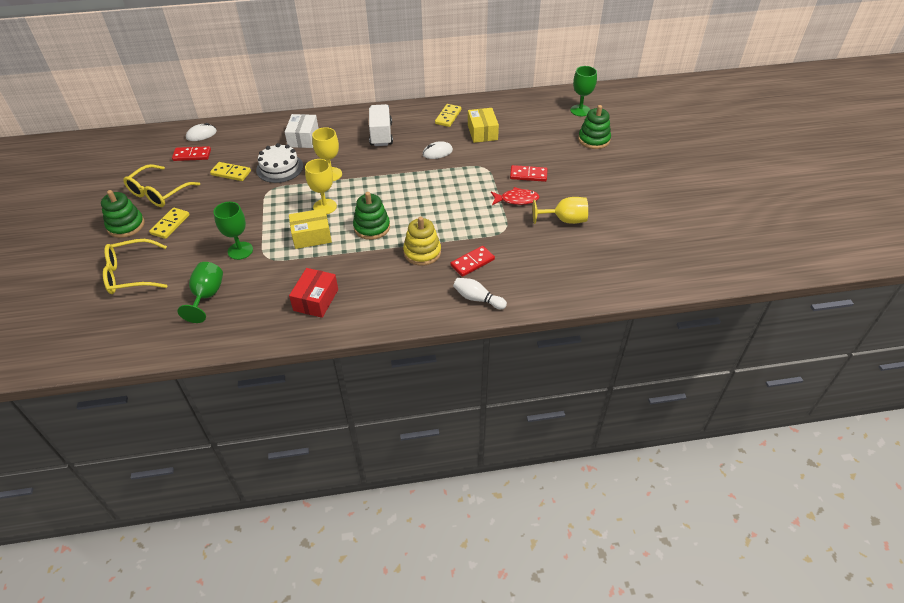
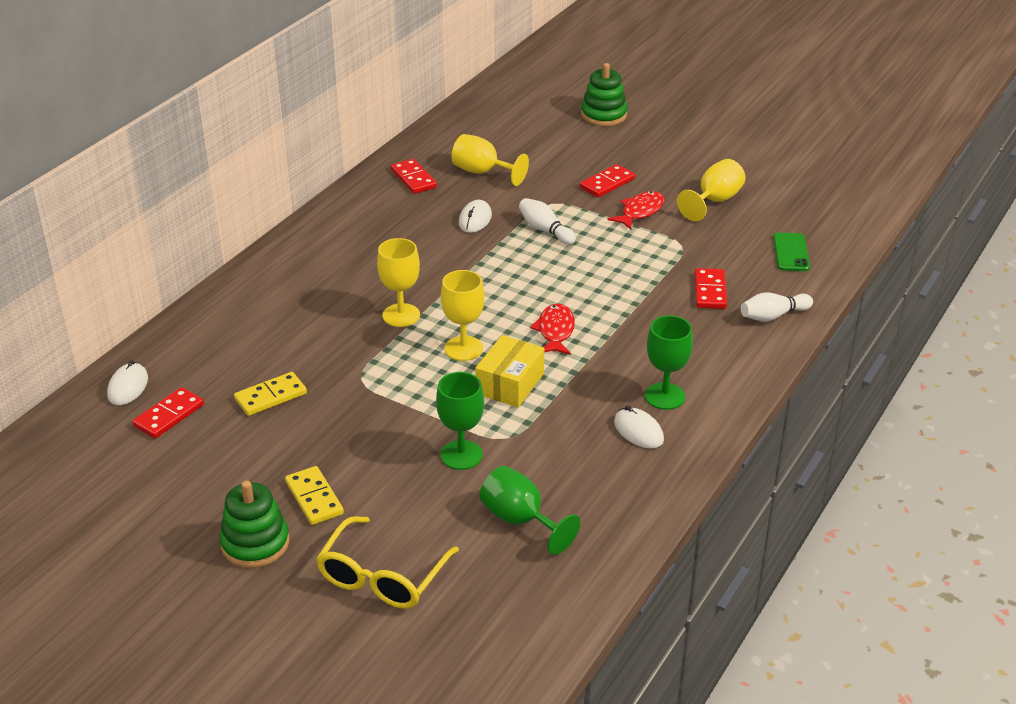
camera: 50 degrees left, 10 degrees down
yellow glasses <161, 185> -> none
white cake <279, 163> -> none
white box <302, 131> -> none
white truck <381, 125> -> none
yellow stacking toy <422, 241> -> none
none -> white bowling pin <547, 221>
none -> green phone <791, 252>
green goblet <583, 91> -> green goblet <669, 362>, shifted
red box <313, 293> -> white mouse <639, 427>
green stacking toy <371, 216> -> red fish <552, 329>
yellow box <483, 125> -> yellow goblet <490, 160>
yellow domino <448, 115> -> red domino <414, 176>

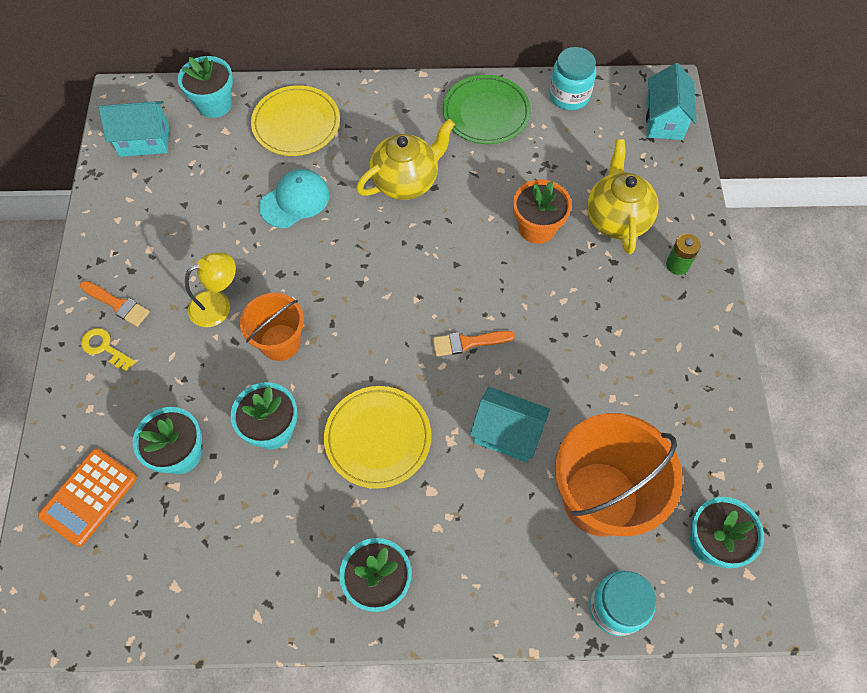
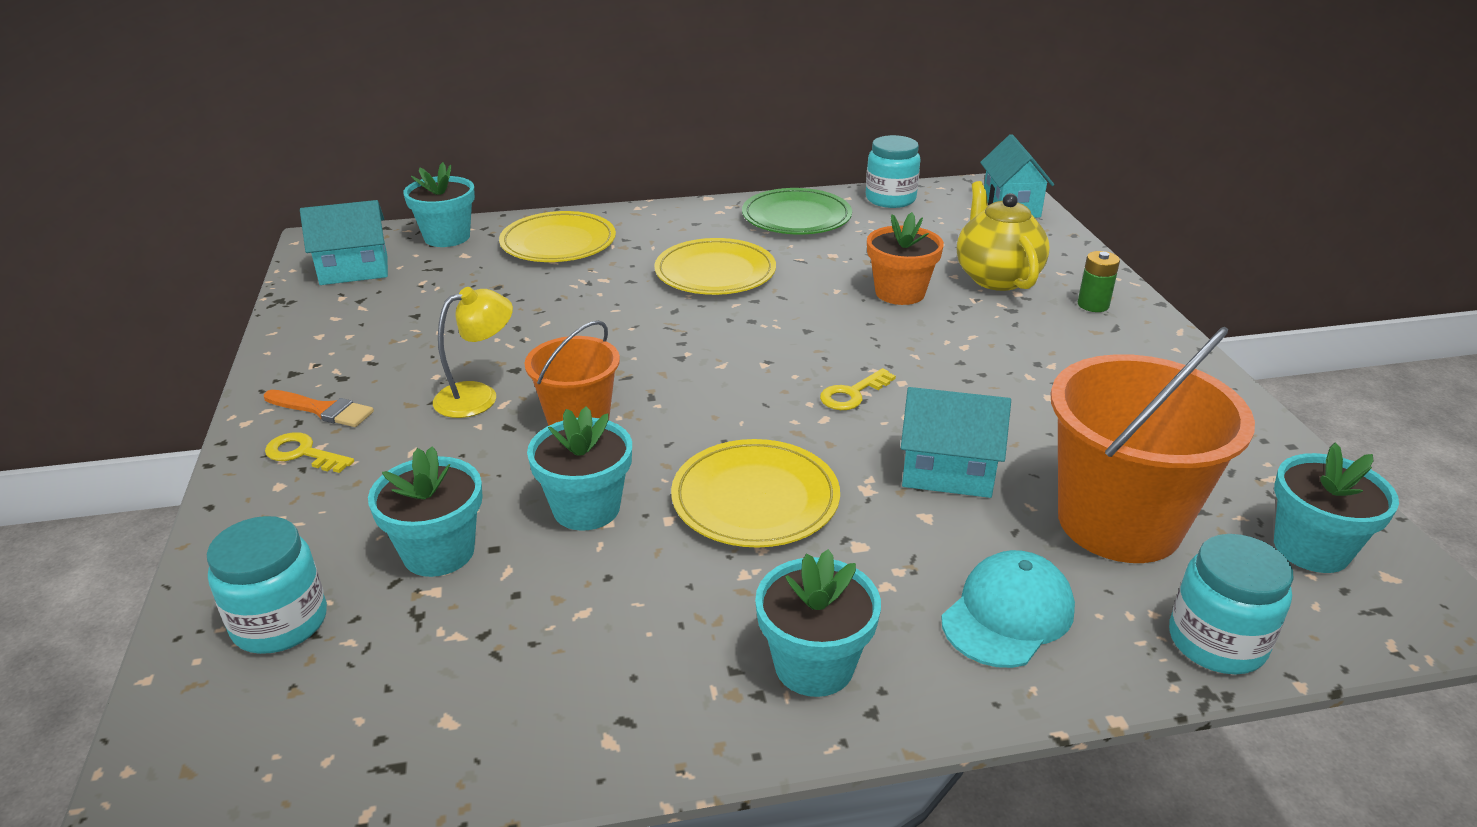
camera: 10 degrees left, 30 degrees down
turquoise cap <294, 198> -> turquoise cap <1008, 609>, shifted
orange calculator <87, 497> -> turquoise jar <267, 585>
yellow teapot <405, 159> -> yellow plate <715, 266>
orange brush <473, 343> -> yellow key <858, 389>

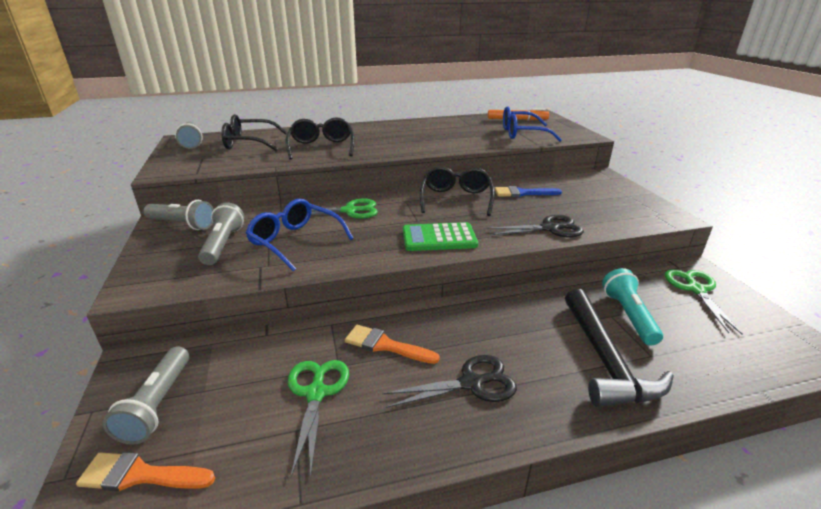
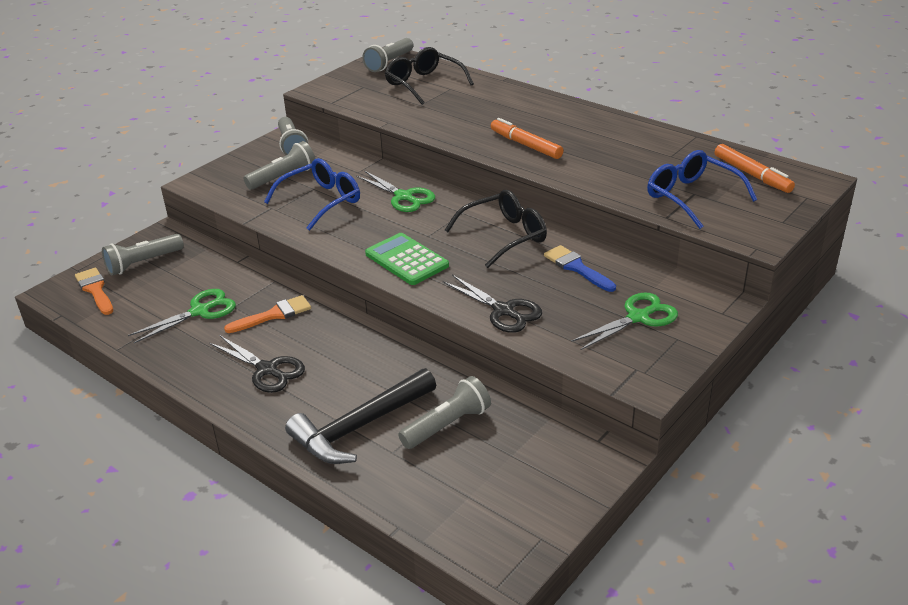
camera: 55 degrees right, 5 degrees up
black glasses <319, 138> -> none
none -> orange marker <527, 138>
green scissors <704, 302> -> green scissors <624, 321>, shifted
turquoise flashlight <632, 306> -> grey flashlight <444, 412>
blue glasses <300, 235> -> blue glasses <312, 194>, 45 degrees clockwise
orange brush <392, 344> -> orange brush <267, 314>, 75 degrees clockwise

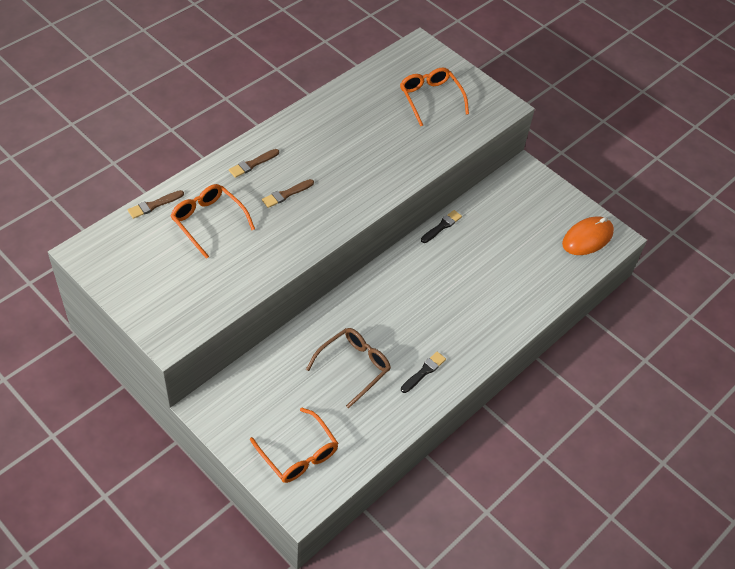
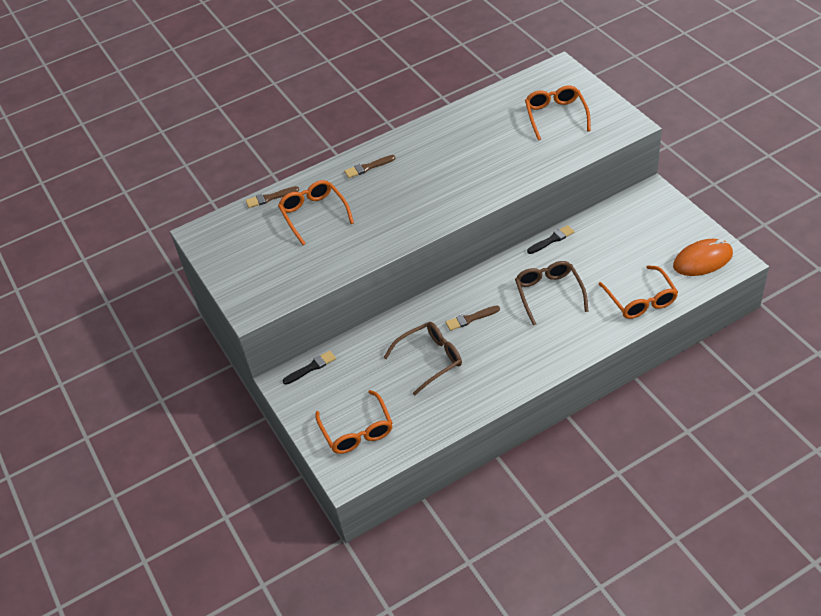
camera: 25 degrees right, 5 degrees down
none -> brown glasses <552, 293>
none -> orange glasses <638, 292>
brown brush <288, 193> -> brown brush <472, 318>, shifted
black brush <423, 372> -> black brush <309, 368>, shifted

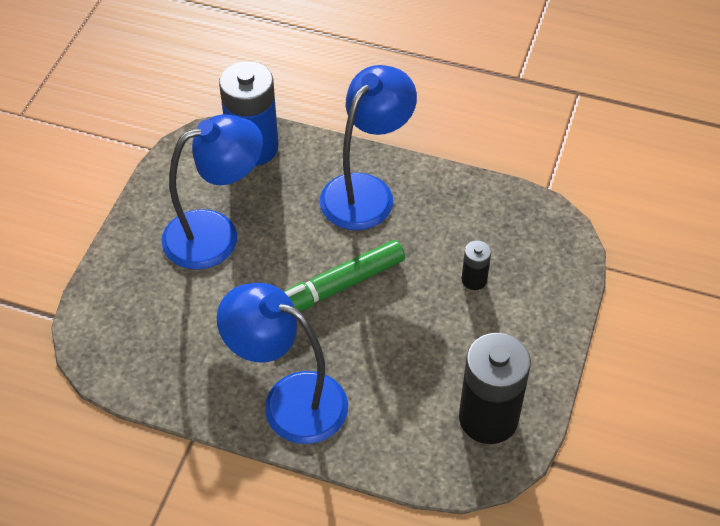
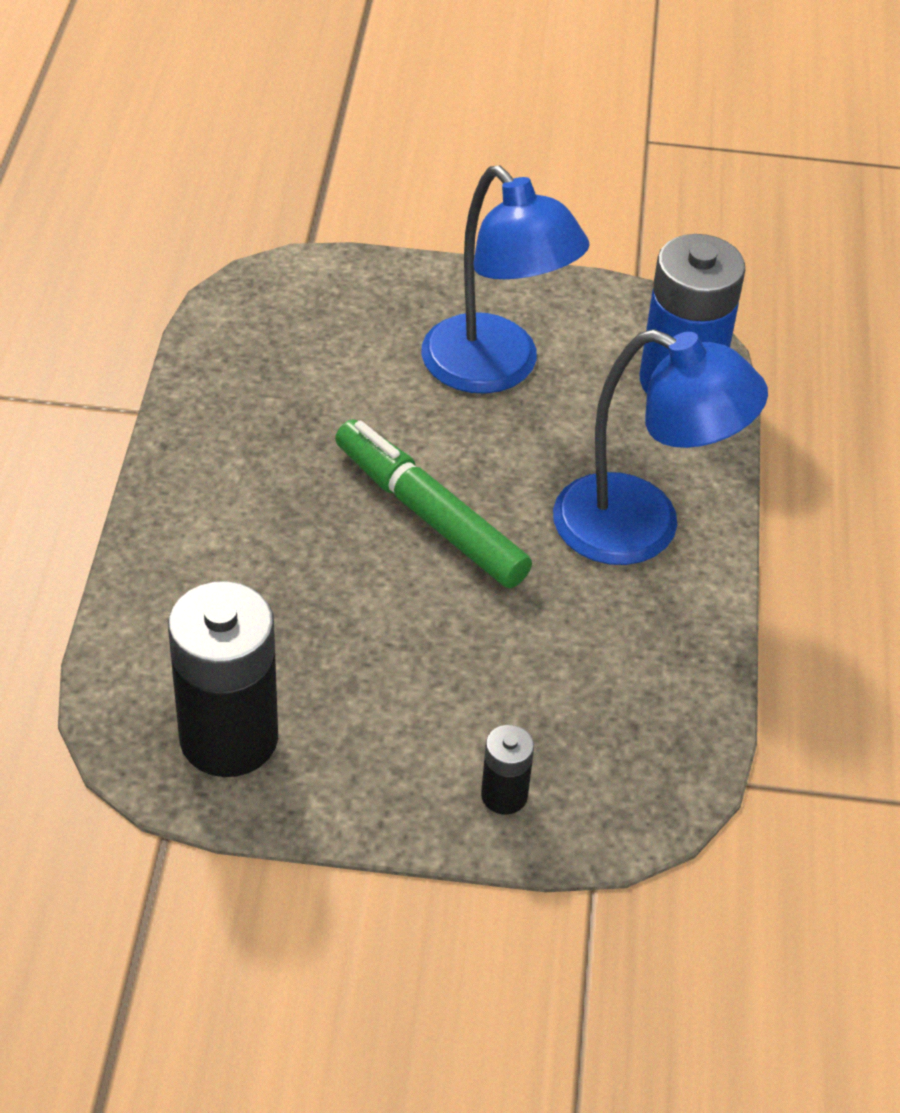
camera: 75 degrees right, 5 degrees down
blue lamp <282, 363> -> none
black battery <476, 265> -> black battery <507, 769>, shifted

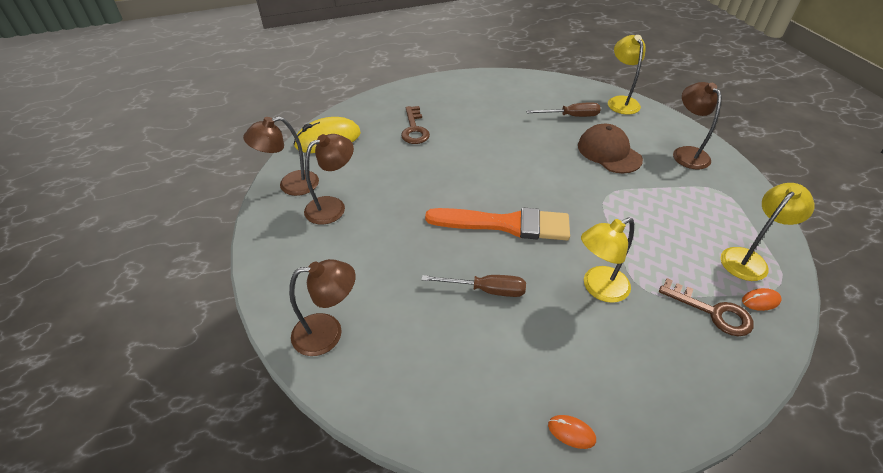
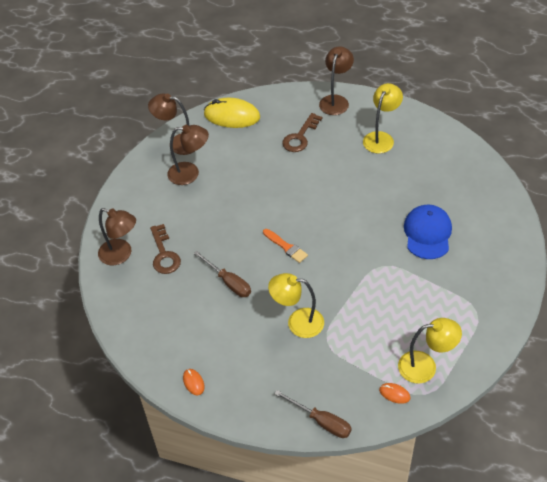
camera: 40 degrees right, 5 degrees up
brown screwdriver <563, 109> -> brown screwdriver <313, 414>, shifted
yellow lamp <627, 74> -> yellow lamp <383, 118>, shifted
brown key <706, 307> -> brown key <165, 249>, shifted
brown lamp <697, 126> -> brown lamp <336, 80>, shifted
brown cap <610, 148> -> blue cap <428, 232>
orange brush <497, 223> -> orange brush <285, 246>, x0.47

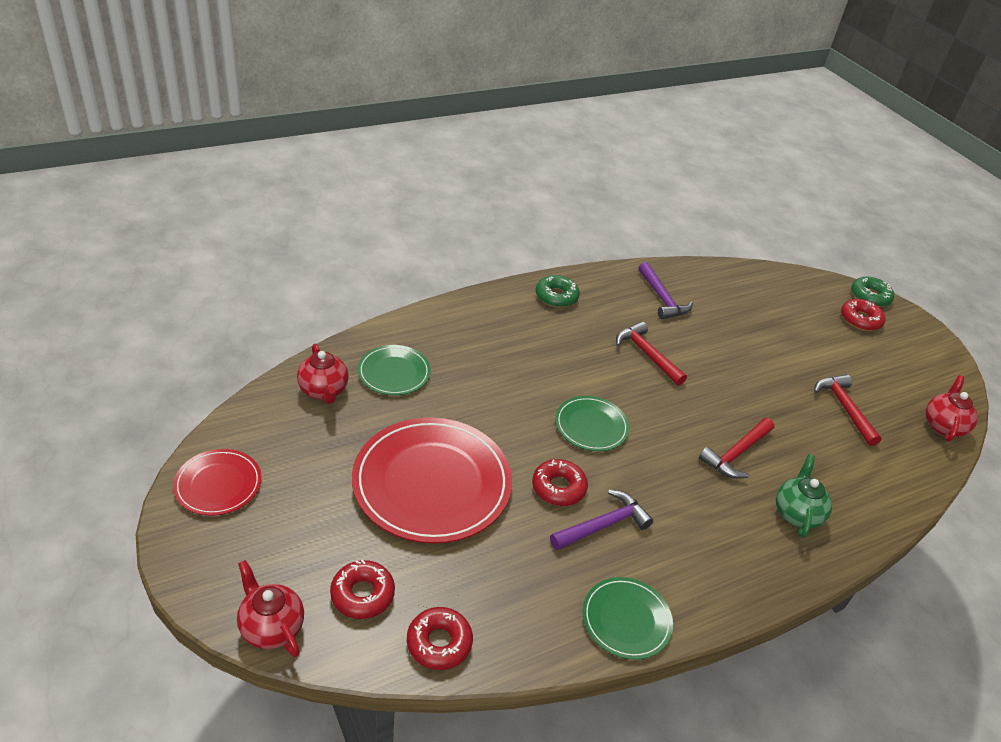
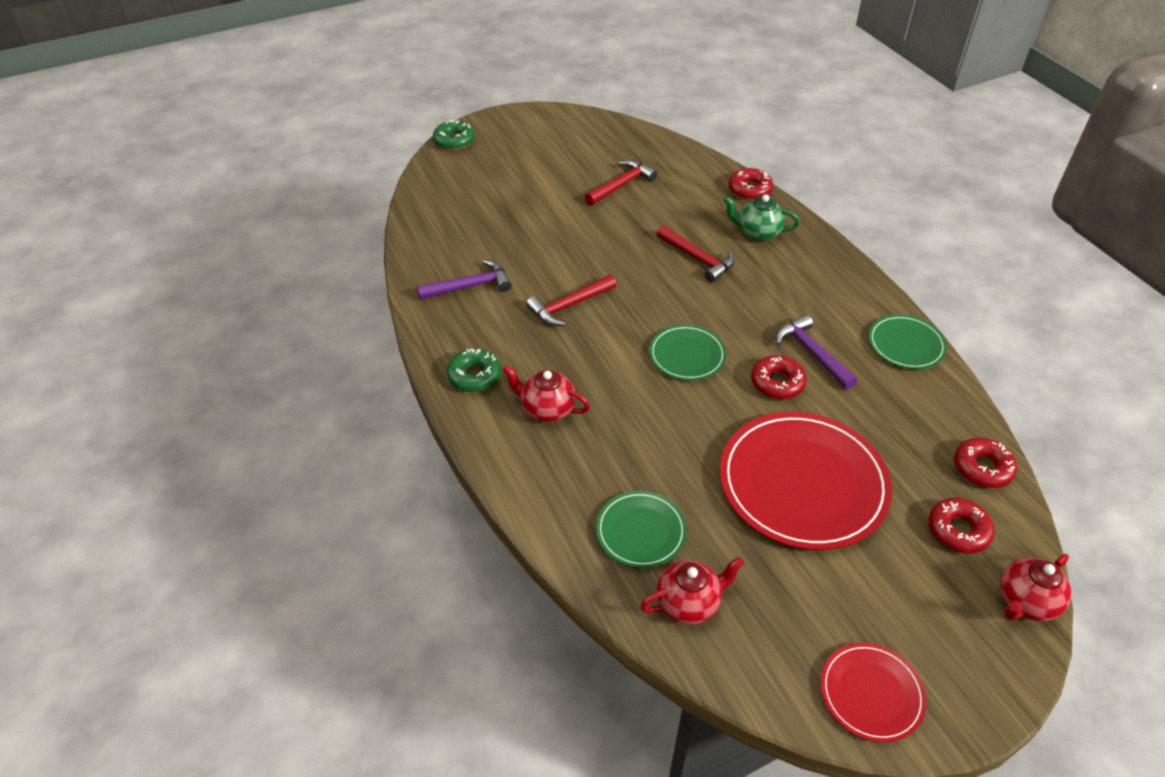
camera: 85 degrees left, 5 degrees up
red donut <863, 315> -> red donut <750, 184>, shifted
red teapot <951, 408> -> red teapot <546, 393>, shifted
red hammer <847, 410> -> red hammer <621, 183>, 150 degrees clockwise

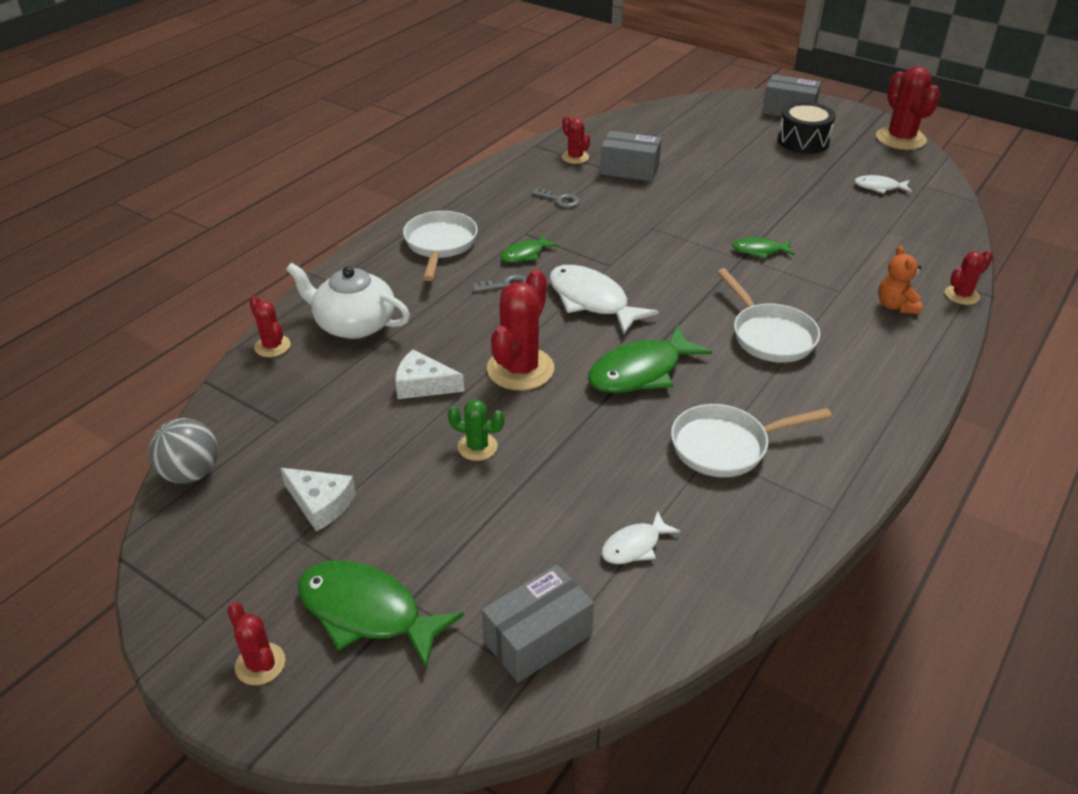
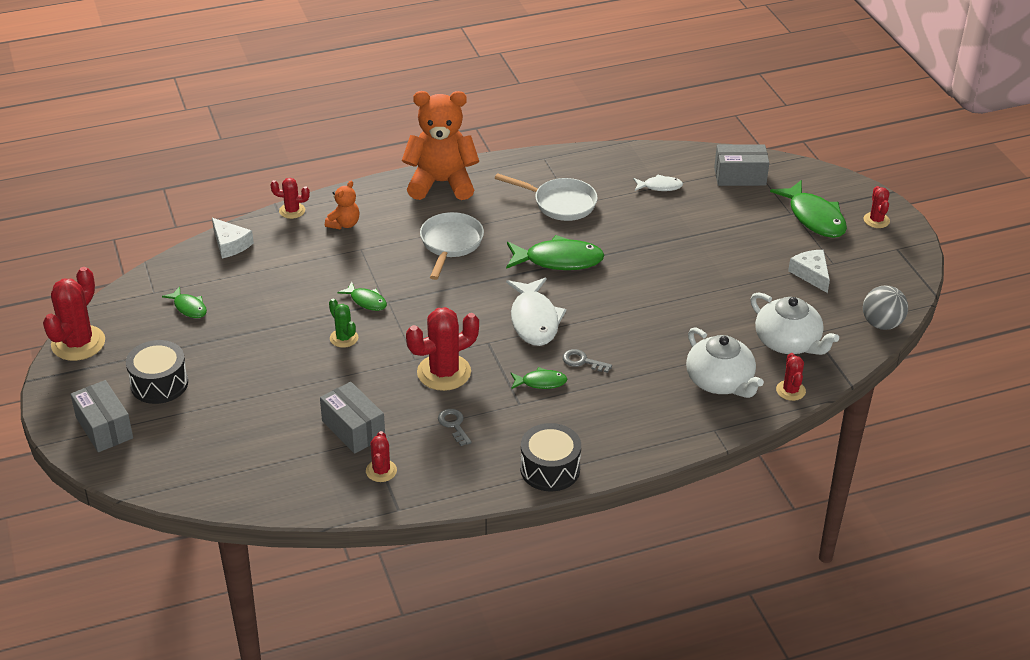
camera: 145 degrees left, 0 degrees up
white pan <440, 246> -> none
none -> orange teddy bear <440, 145>
none -> black drum <550, 457>
none -> white teapot <794, 323>
white cheese <429, 374> -> white cheese <233, 238>, shifted
green cactus <476, 430> -> green cactus <343, 323>, shifted
red cactus <520, 329> -> red cactus <442, 349>, shifted
white fish <883, 184> -> green fish <184, 302>

